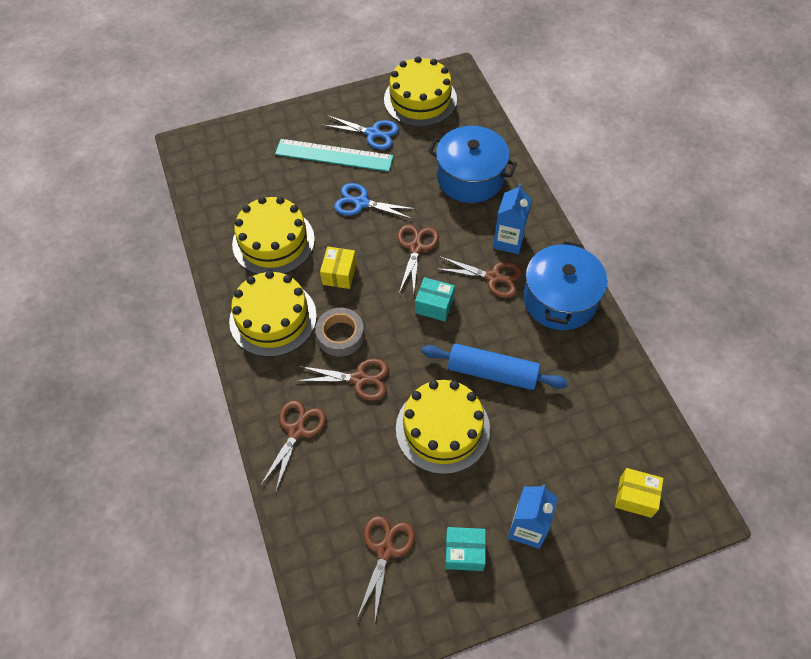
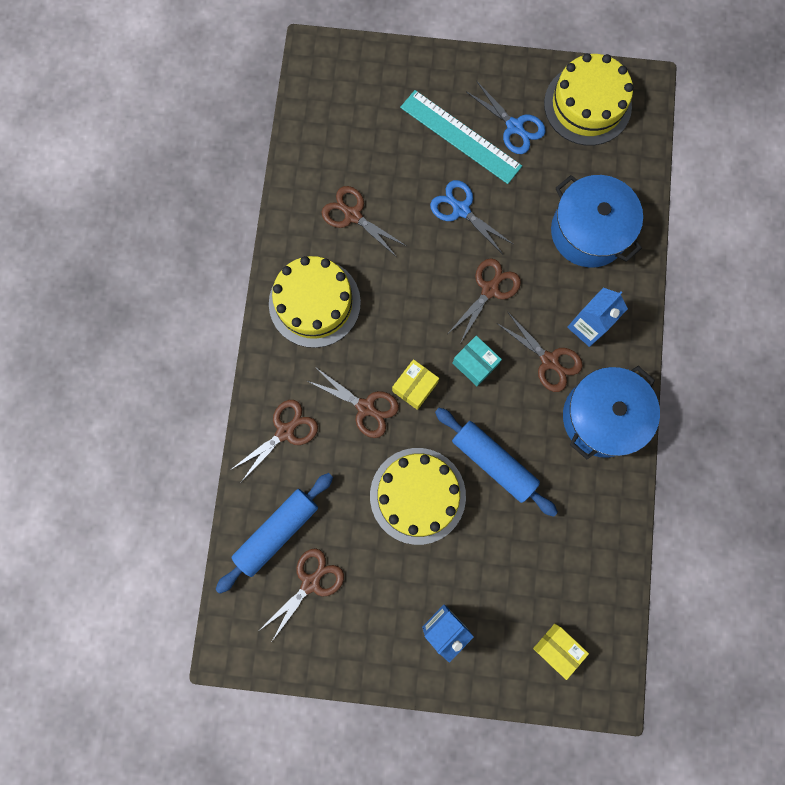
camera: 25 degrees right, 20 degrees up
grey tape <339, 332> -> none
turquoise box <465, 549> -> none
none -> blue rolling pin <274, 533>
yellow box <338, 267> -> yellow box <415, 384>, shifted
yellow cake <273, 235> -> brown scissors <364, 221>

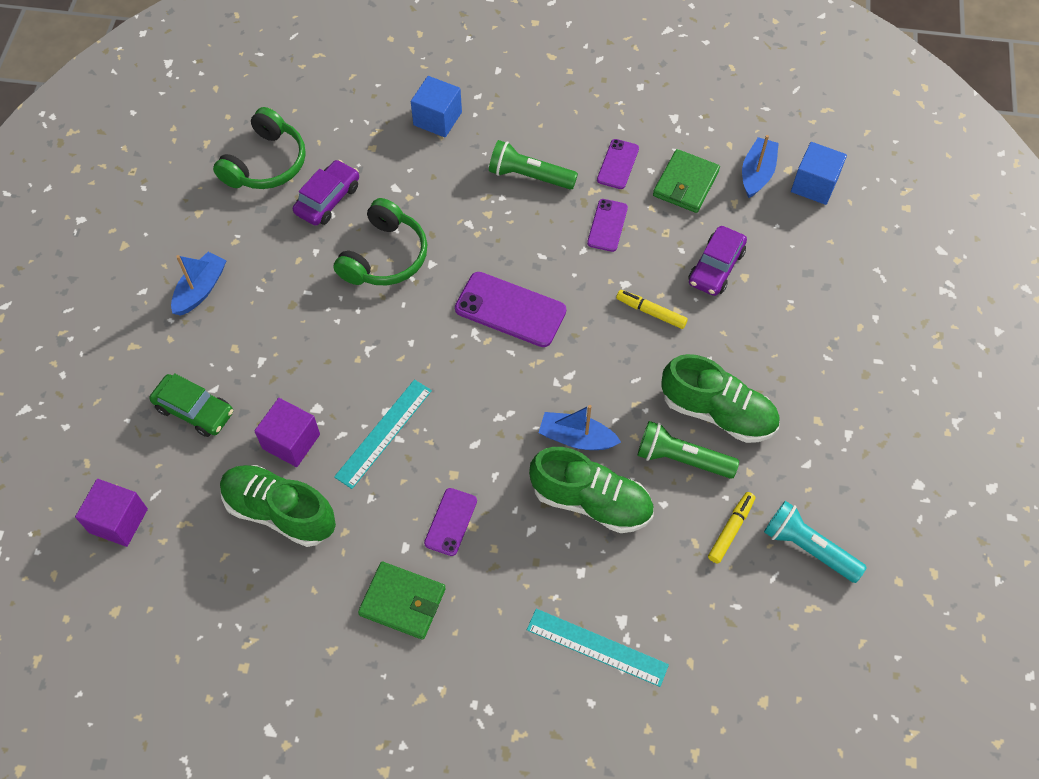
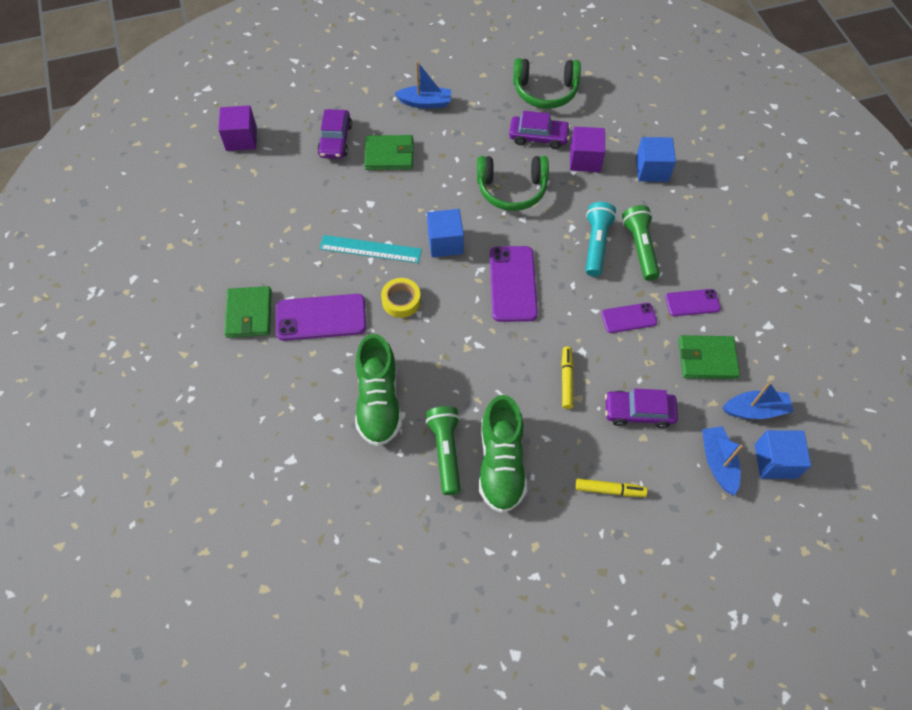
camera: 65 degrees right, 0 degrees up
green shoe <278, 506> -> none
turquoise ruler <598, 648> -> none
none -> green wallet <389, 152>
none -> yellow tape <401, 298>
none -> blue cube <445, 233>
purple cube <287, 432> -> purple cube <587, 149>, shifted
blue boat <580, 427> -> blue boat <722, 460>, shifted
yellow marker <731, 528> -> yellow marker <611, 488>, shifted
turquoise flashlight <815, 542> -> turquoise flashlight <601, 239>, shifted
green car <191, 405> -> purple car <334, 134>
purple phone <450, 522> -> purple phone <321, 317>, x1.70

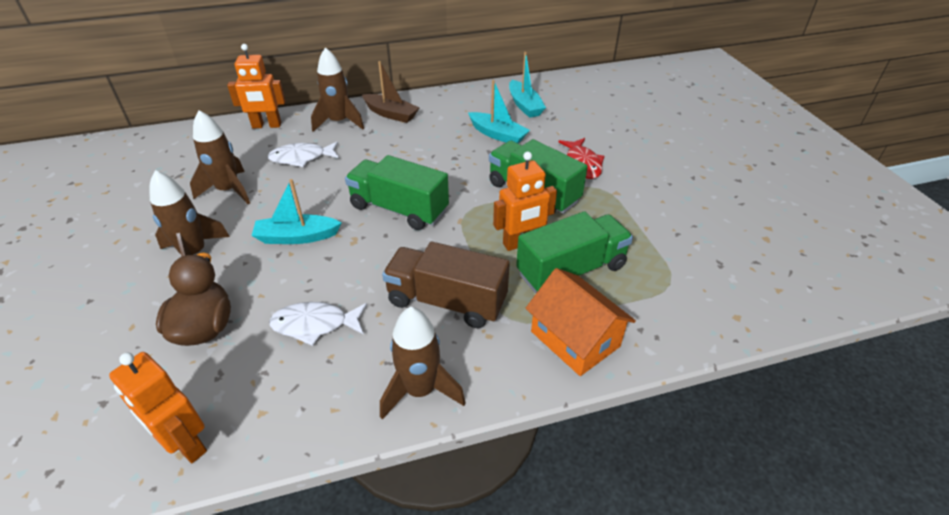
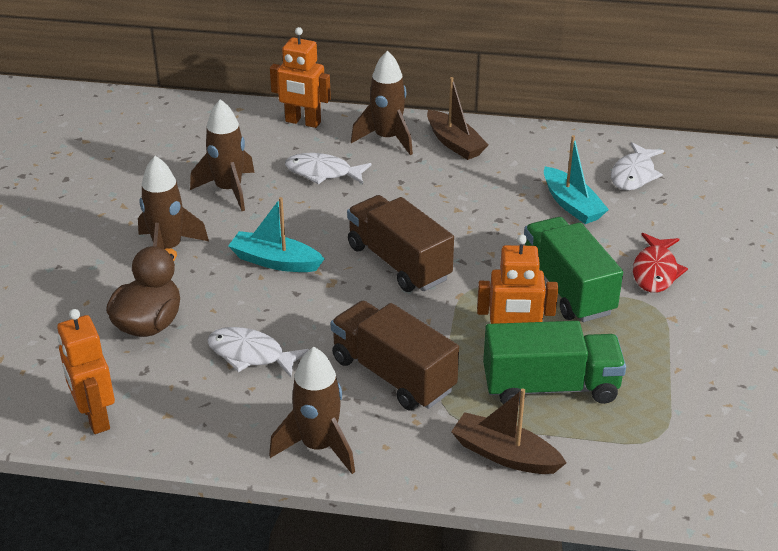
camera: 25 degrees right, 5 degrees down
turquoise boat <527, 85> -> white fish <637, 166>
orange house <580, 322> -> brown boat <508, 431>
green truck <397, 192> -> brown truck <400, 243>

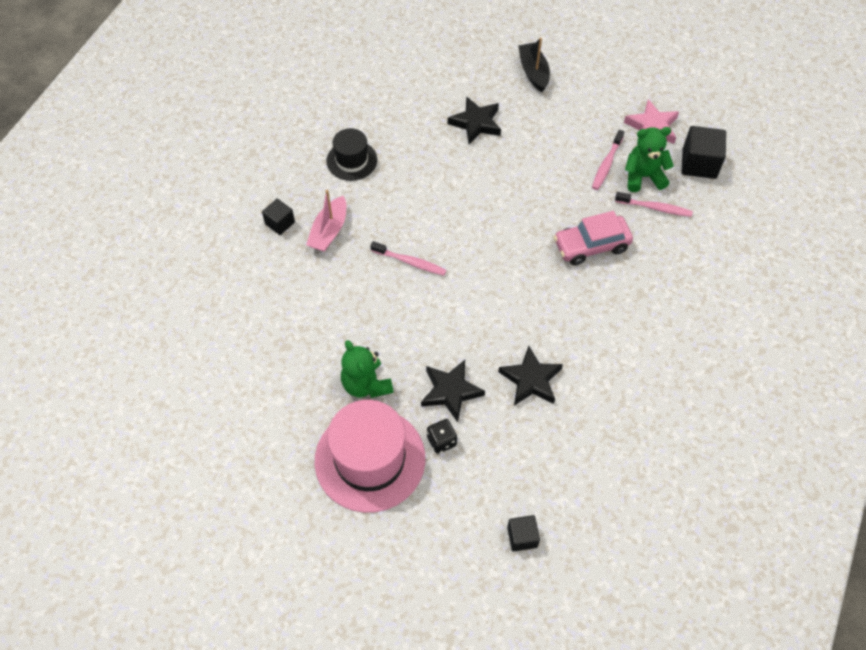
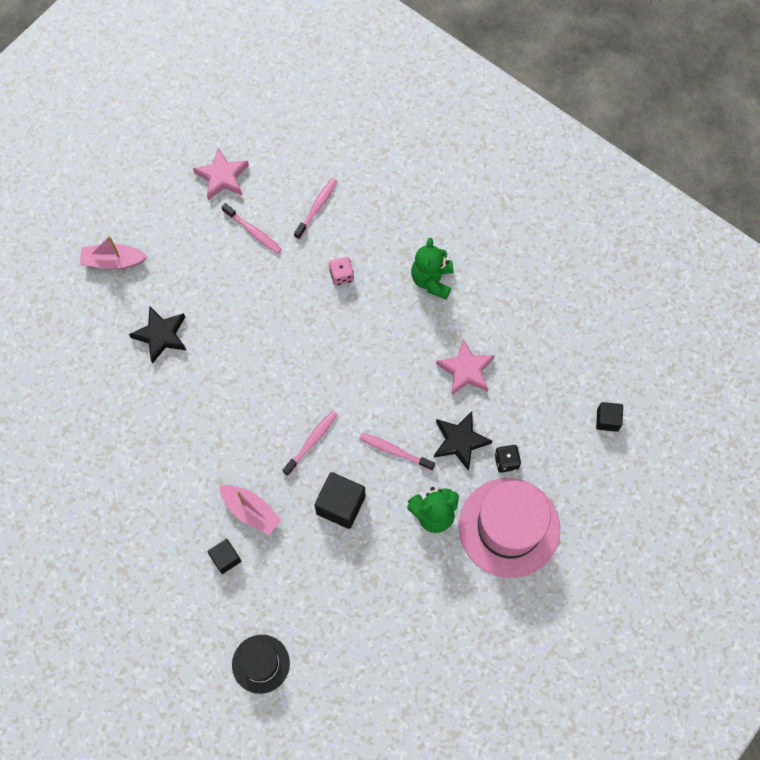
camera: 75 degrees left, 10 degrees up
none -> pink toothbrush <397, 452>
black hat <351, 154> -> black hat <261, 664>, shifted
green teddy bear <649, 159> -> green teddy bear <432, 268>, shifted
black cube <704, 152> -> black cube <339, 500>, shifted
pink car <593, 238> -> pink dice <341, 271>
black star <530, 375> -> pink star <465, 367>
black boat <534, 65> -> pink boat <113, 252>

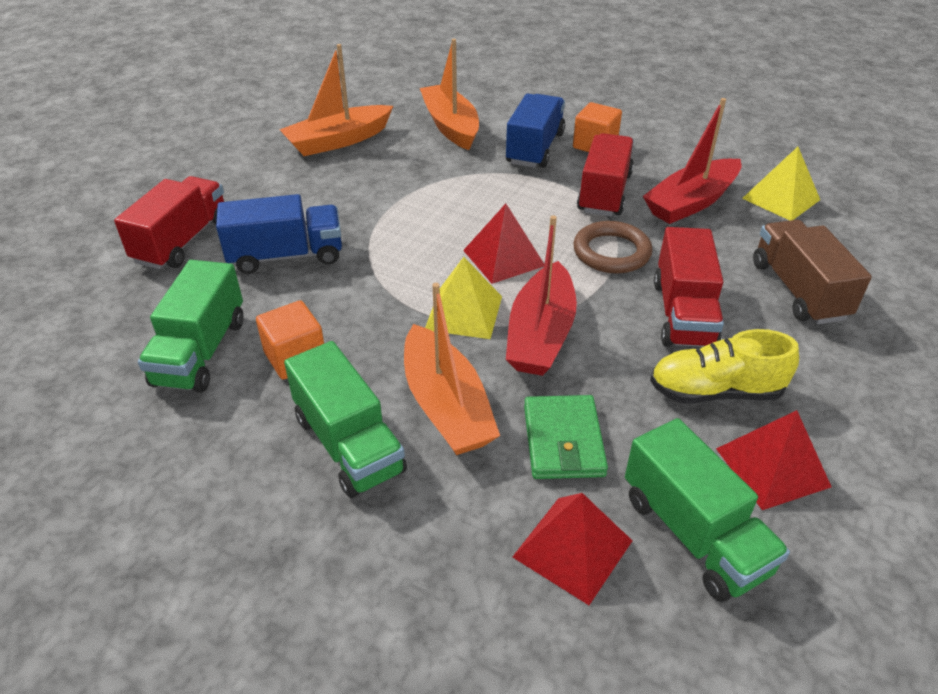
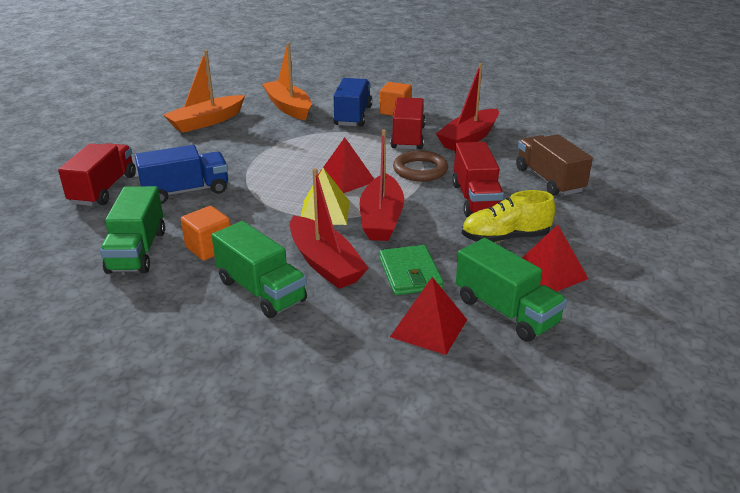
camera: 10 degrees left, 10 degrees down
yellow pyramid <781, 183> -> none
orange boat <452, 369> -> red boat <329, 228>

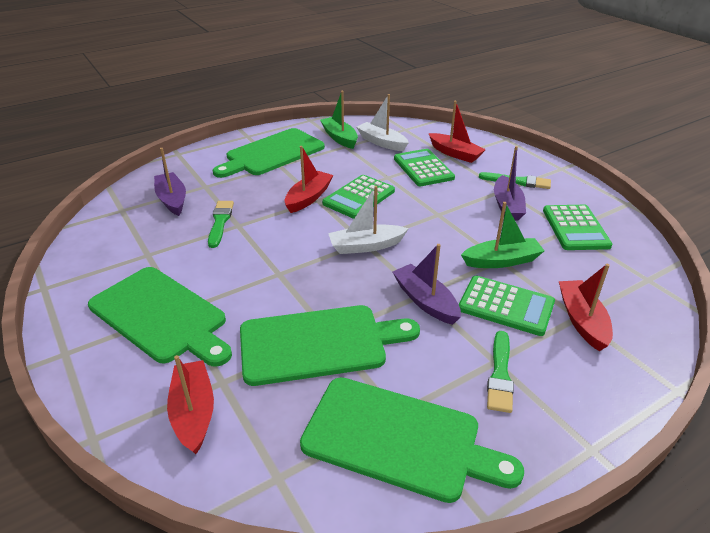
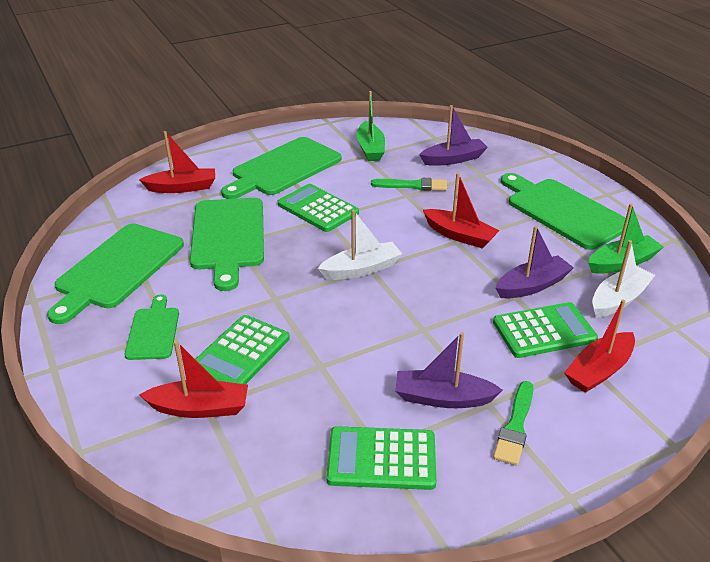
camera: 95 degrees right, 0 degrees up
green calculator <358, 197> -> green calculator <318, 208>, shifted
purple boat <427, 284> -> purple boat <534, 262>, shifted
green boat <503, 235> -> green boat <371, 126>, shifted
green brush <500, 372> -> green cutting board <152, 327>
white boat <368, 220> -> white boat <360, 244>, 75 degrees clockwise

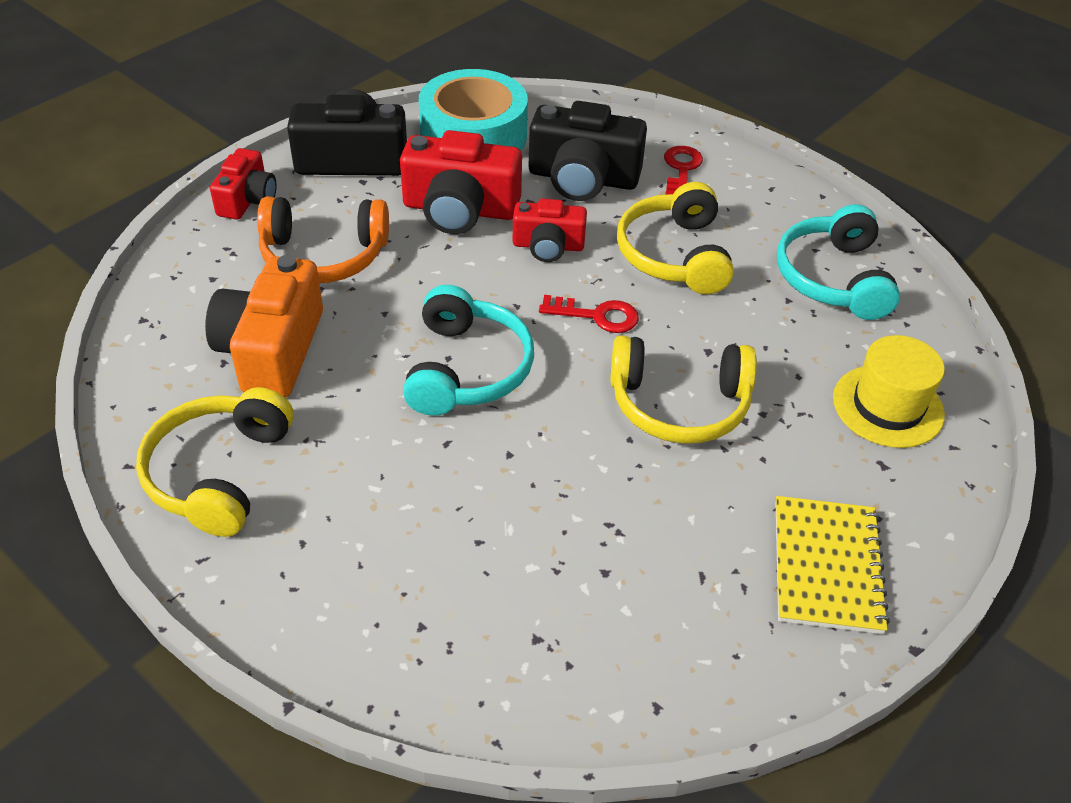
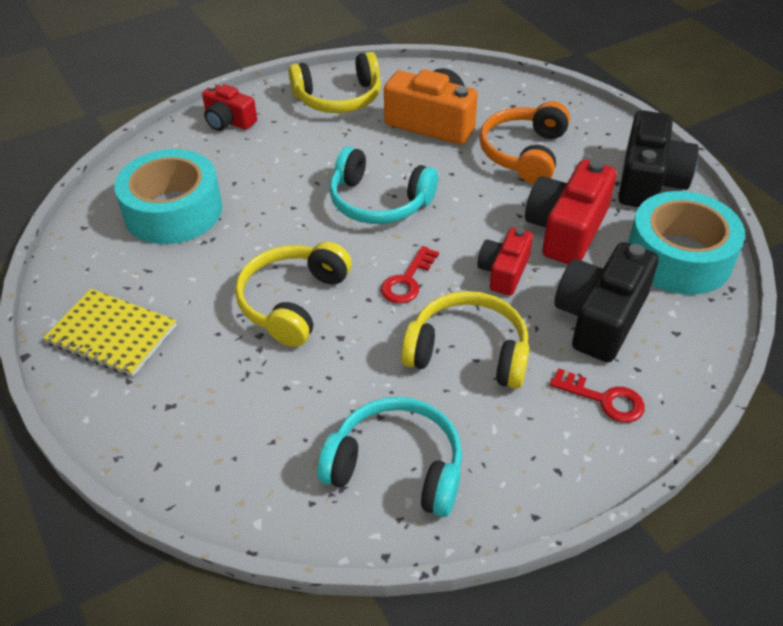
camera: 110 degrees right, 0 degrees up
yellow hat <889, 391> -> none
none -> turquoise tape <168, 196>
red camera <243, 184> -> red camera <229, 107>, shifted
yellow headphones <215, 462> -> yellow headphones <335, 82>, 135 degrees clockwise

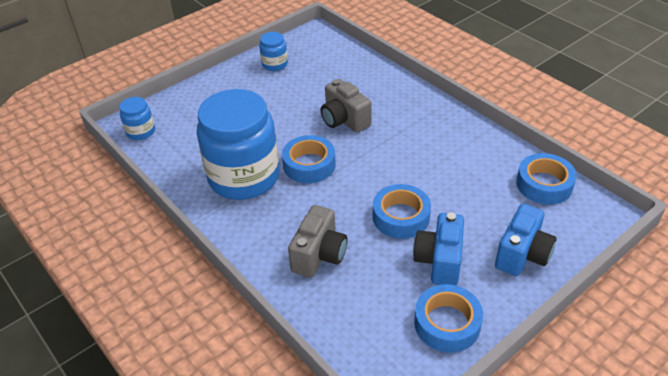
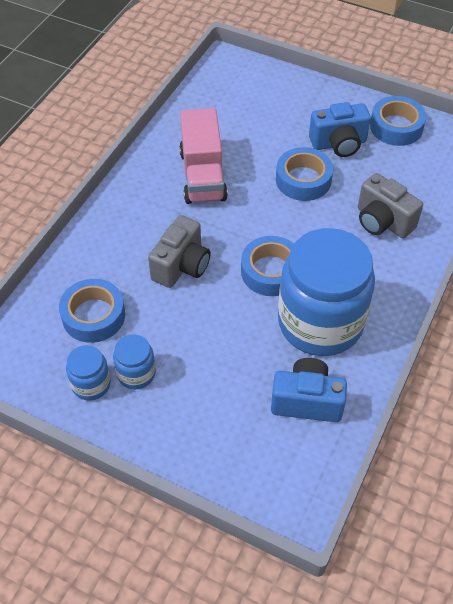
camera: 115 degrees left, 10 degrees up
none -> pink truck <203, 156>
blue jar <137, 118> -> blue jar <134, 361>, shifted
blue camera <526, 240> -> blue camera <309, 390>, shifted
blue tape <546, 179> -> blue tape <92, 311>, shifted
grey camera <318, 241> -> grey camera <390, 205>, 135 degrees counterclockwise

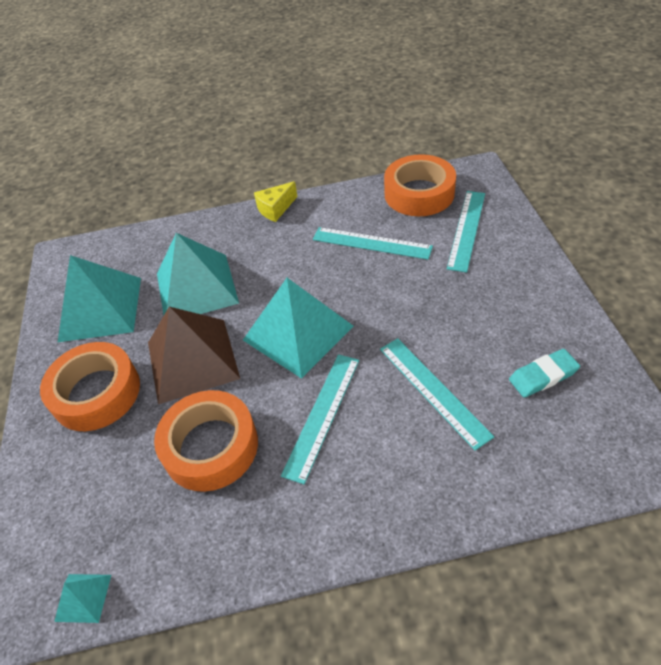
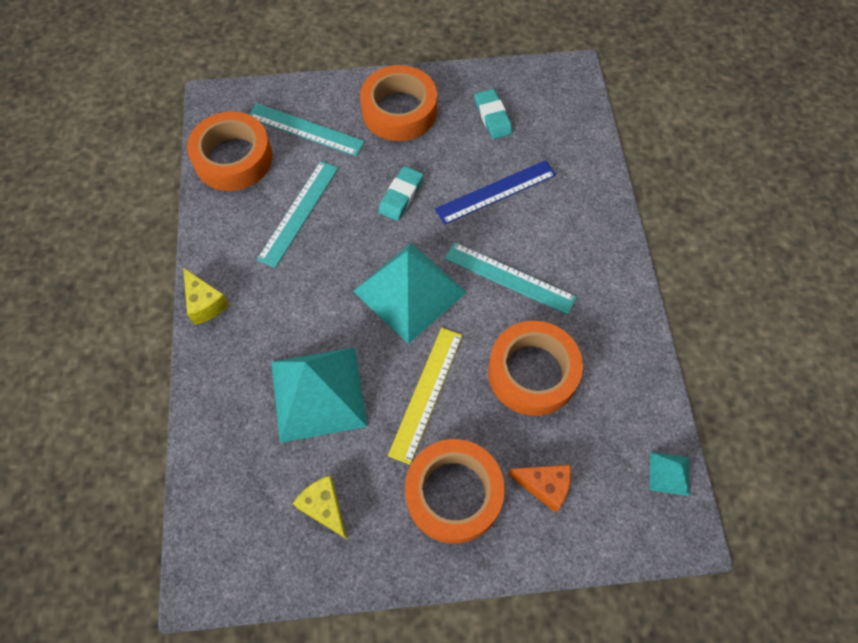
camera: 90 degrees left, 15 degrees up
none -> orange tape <398, 103>
none -> turquoise eraser <400, 193>
none -> orange cheese <539, 489>
turquoise pyramid <99, 298> -> yellow cheese <320, 507>
brown pyramid <194, 355> -> yellow ruler <425, 396>
turquoise ruler <437, 394> -> blue ruler <495, 192>

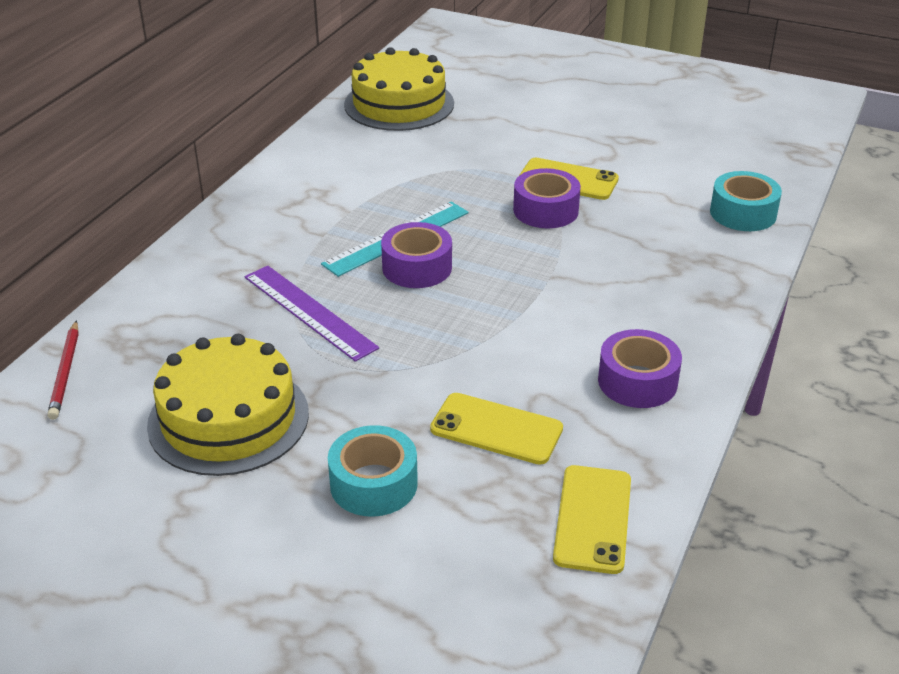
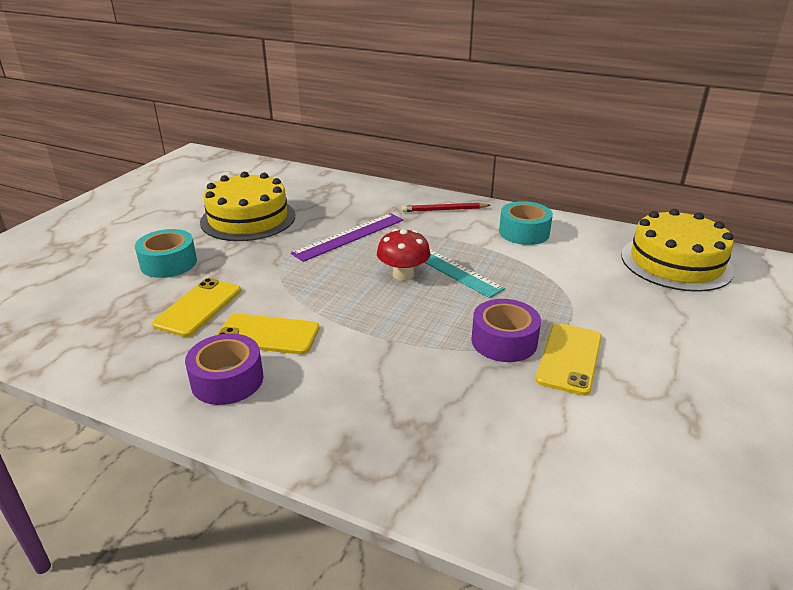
camera: 90 degrees right, 5 degrees down
red pencil <63, 370> -> red pencil <446, 207>, shifted
yellow phone <592, 519> -> yellow phone <268, 333>, shifted
turquoise tape <746, 201> -> turquoise tape <526, 223>, shifted
purple tape <416, 255> -> red mushroom <404, 255>

